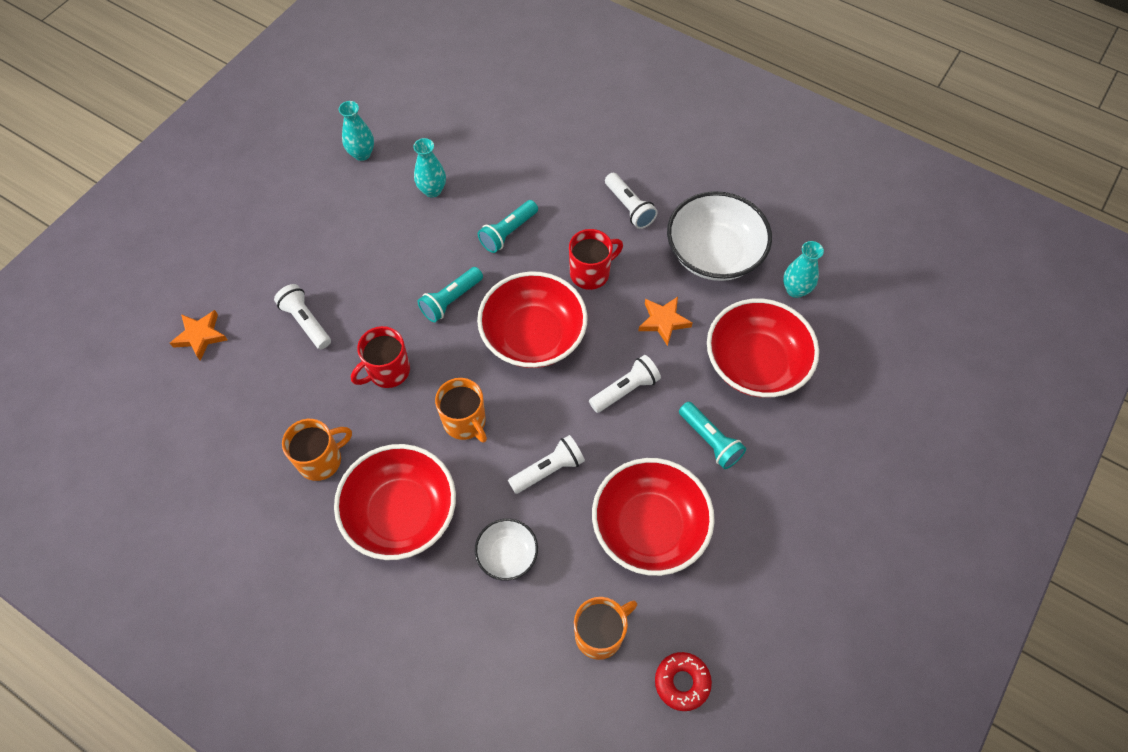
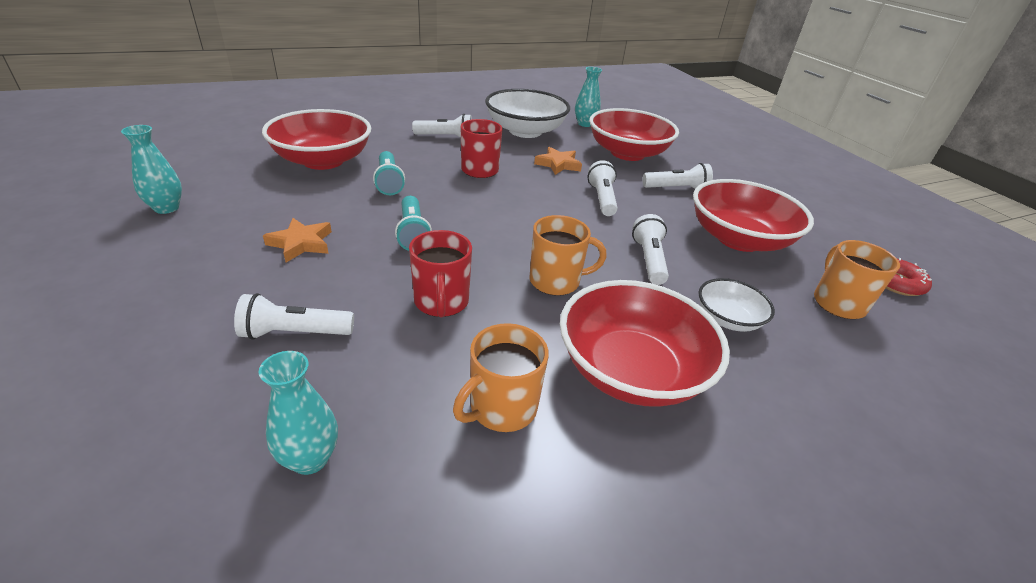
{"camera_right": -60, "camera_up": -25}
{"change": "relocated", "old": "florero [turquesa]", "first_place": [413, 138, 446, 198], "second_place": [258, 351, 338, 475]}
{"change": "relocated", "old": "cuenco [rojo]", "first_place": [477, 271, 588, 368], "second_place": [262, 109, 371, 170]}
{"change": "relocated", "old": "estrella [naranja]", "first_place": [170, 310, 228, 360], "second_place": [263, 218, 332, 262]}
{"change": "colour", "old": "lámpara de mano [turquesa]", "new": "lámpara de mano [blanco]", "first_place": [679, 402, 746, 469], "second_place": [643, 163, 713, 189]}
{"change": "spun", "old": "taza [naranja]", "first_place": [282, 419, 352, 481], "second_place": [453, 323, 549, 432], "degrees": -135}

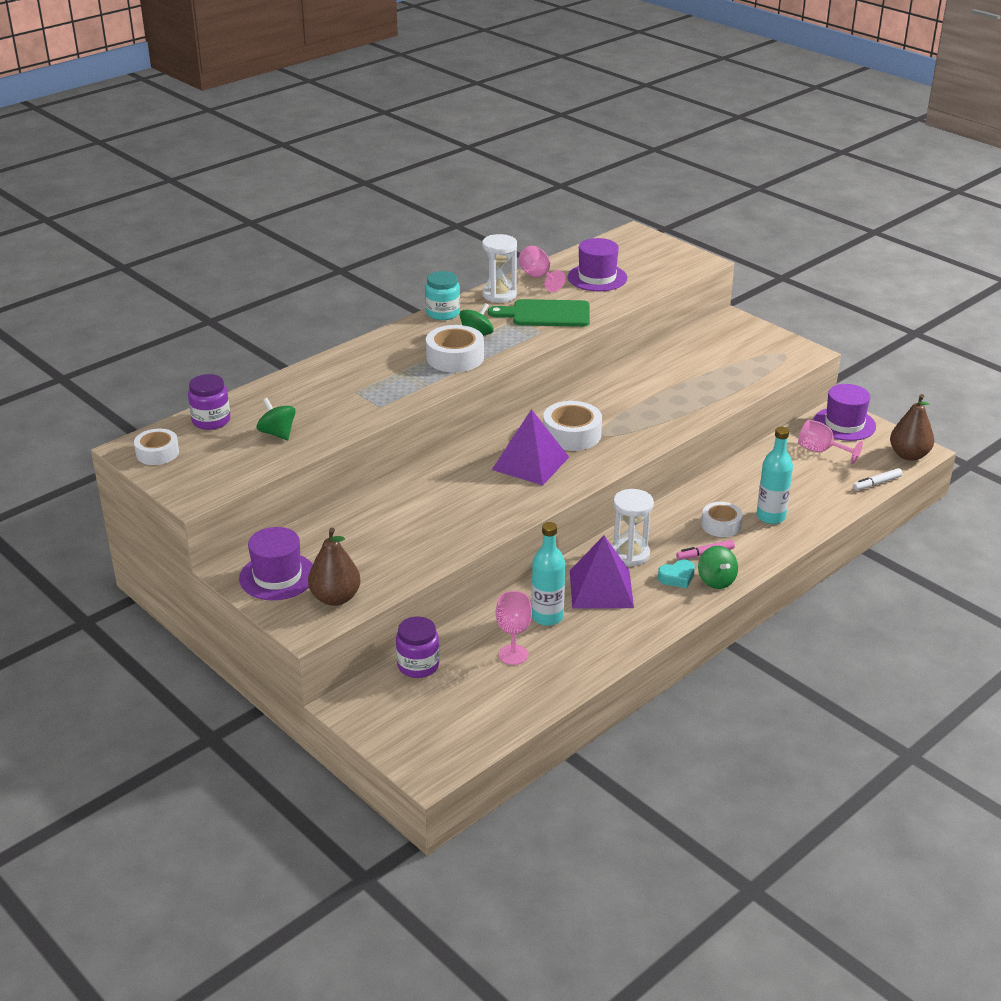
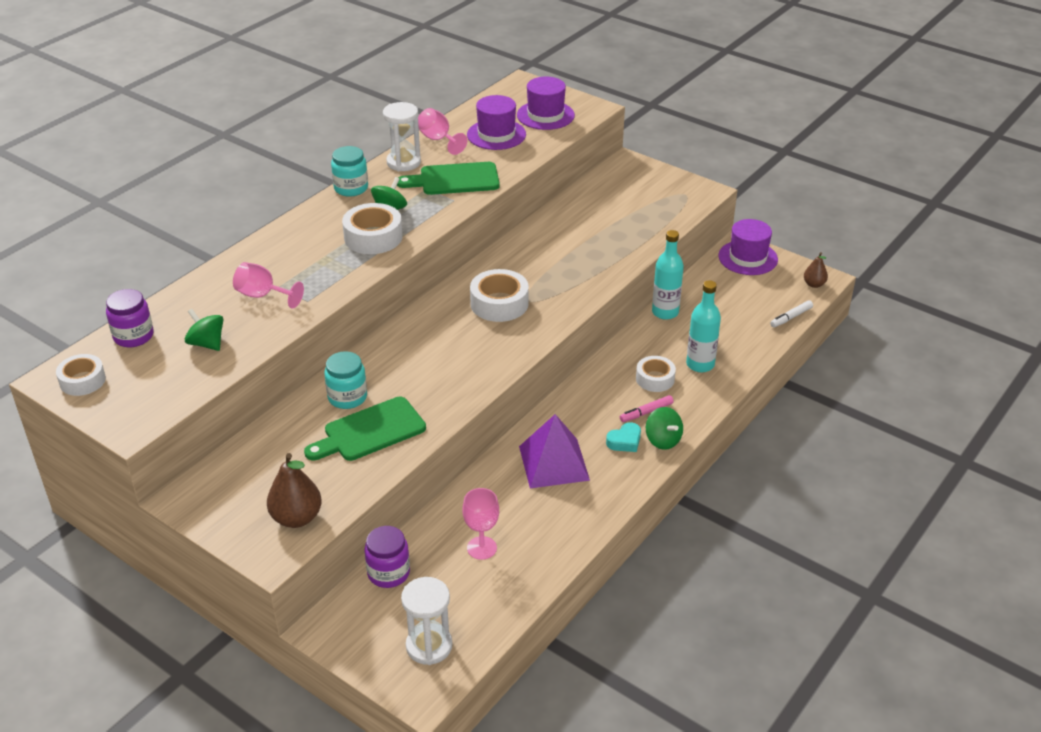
{"camera_right": -10, "camera_up": 5}
{"change": "size", "old": "pera [marrón]", "first_place": [890, 394, 934, 461], "second_place": [804, 252, 828, 288], "factor": 0.58}
{"change": "missing", "old": "pirámide [morado]", "first_place": [492, 409, 569, 486]}
{"change": "relocated", "old": "copa [rosa]", "first_place": [798, 420, 863, 464], "second_place": [233, 262, 304, 308]}
{"change": "relocated", "old": "reloj de arena [blanco]", "first_place": [612, 489, 654, 567], "second_place": [401, 577, 452, 665]}
{"change": "relocated", "old": "botella [turquesa]", "first_place": [531, 522, 565, 626], "second_place": [652, 230, 684, 320]}
{"change": "relocated", "old": "sombrero [morado]", "first_place": [239, 527, 313, 600], "second_place": [517, 77, 575, 130]}
{"change": "appeared", "new": "tarro [turquesa]", "second_place": [324, 351, 367, 409]}
{"change": "appeared", "new": "tabla de cortar [verde]", "second_place": [304, 397, 426, 461]}

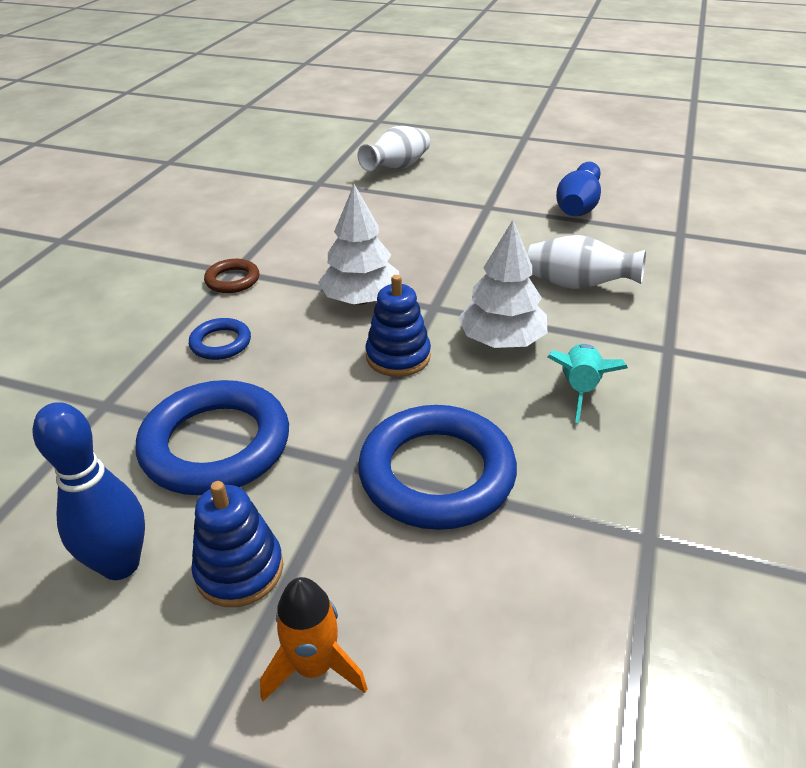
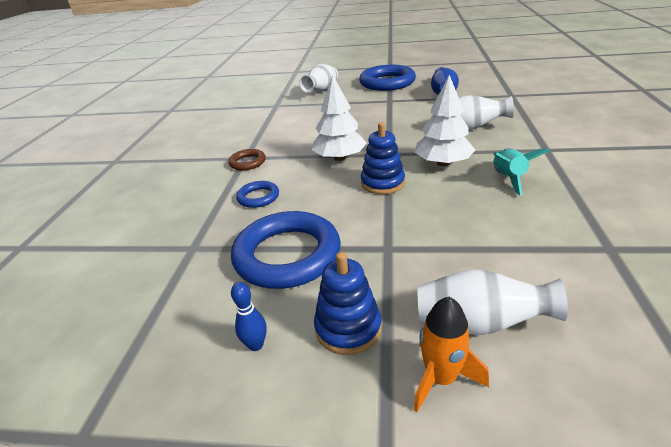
{"camera_right": -10, "camera_up": -5}
{"change": "size", "old": "bolo [azul]", "first_place": [33, 402, 145, 580], "second_place": [231, 282, 267, 351], "factor": 0.51}
{"change": "relocated", "old": "anillo [azul]", "first_place": [358, 405, 517, 530], "second_place": [359, 65, 416, 91]}
{"change": "appeared", "new": "florero [blanco]", "second_place": [418, 270, 568, 335]}

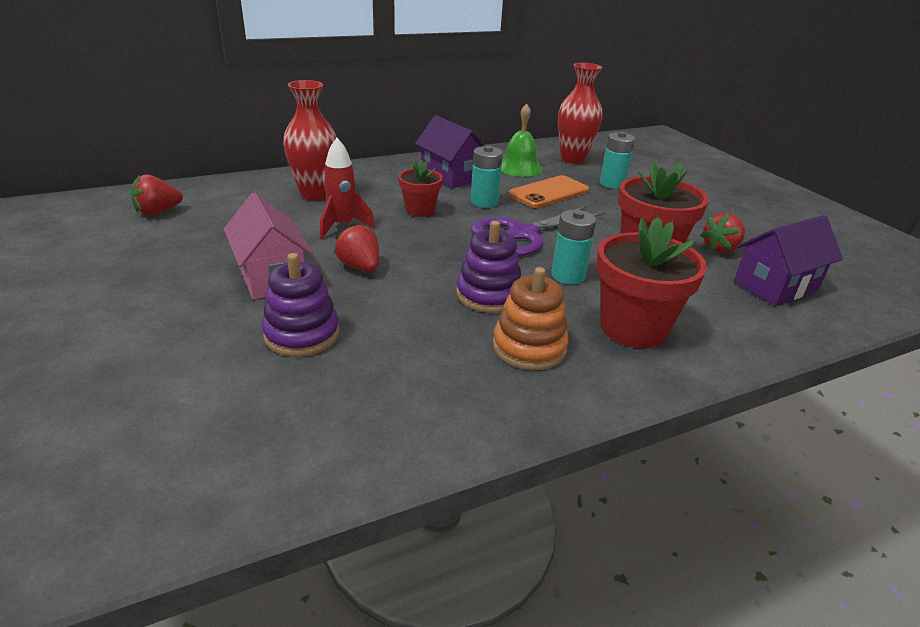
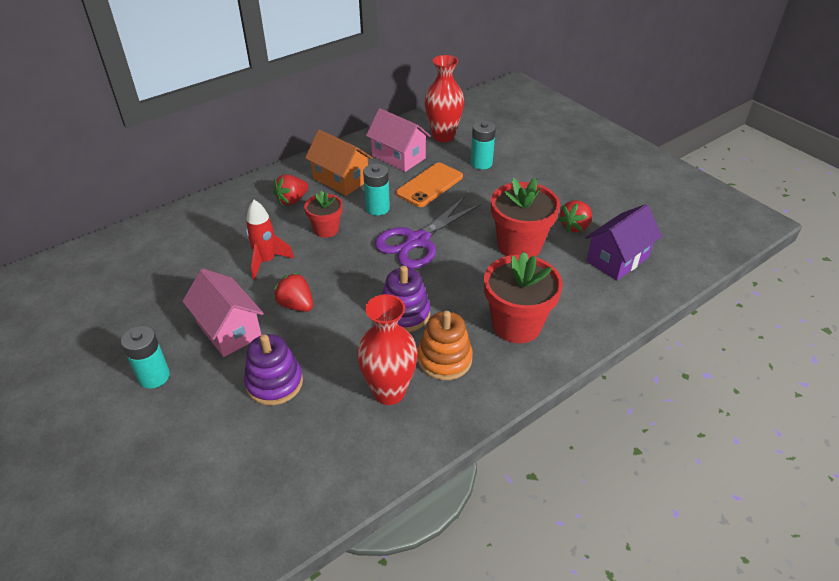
{"camera_right": -10, "camera_up": 10}
{"change": "relocated", "old": "florero [rojo]", "first_place": [283, 80, 337, 201], "second_place": [357, 294, 418, 405]}
{"change": "exchanged", "old": "campana [verde]", "new": "casa [rosa]", "first_place": [501, 104, 542, 177], "second_place": [366, 108, 431, 172]}
{"change": "colour", "old": "casa [morado]", "new": "casa [naranja]", "first_place": [415, 115, 484, 188], "second_place": [305, 130, 373, 196]}
{"change": "relocated", "old": "fresa [rojo]", "first_place": [131, 174, 183, 215], "second_place": [273, 174, 308, 205]}
{"change": "relocated", "old": "pila [turquesa]", "first_place": [551, 210, 596, 284], "second_place": [121, 326, 170, 389]}

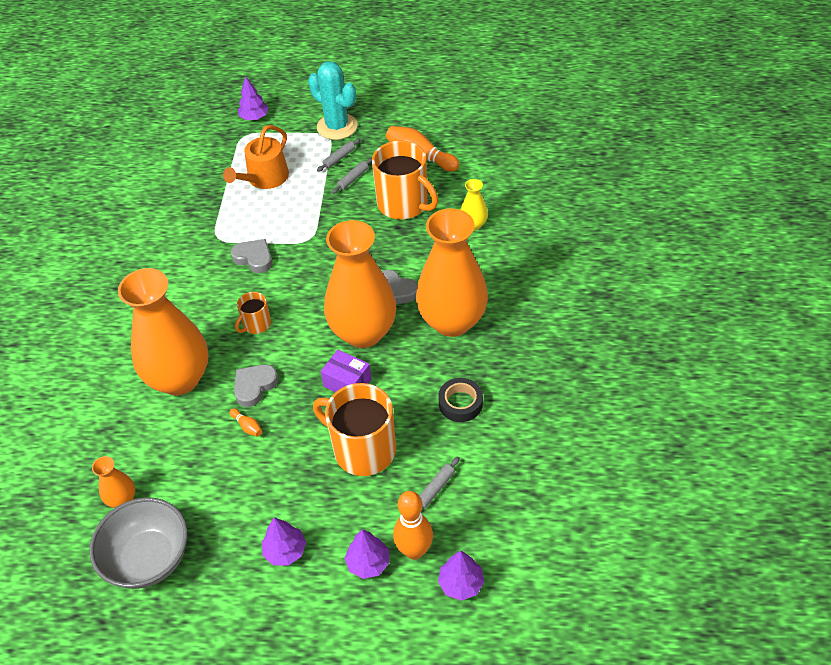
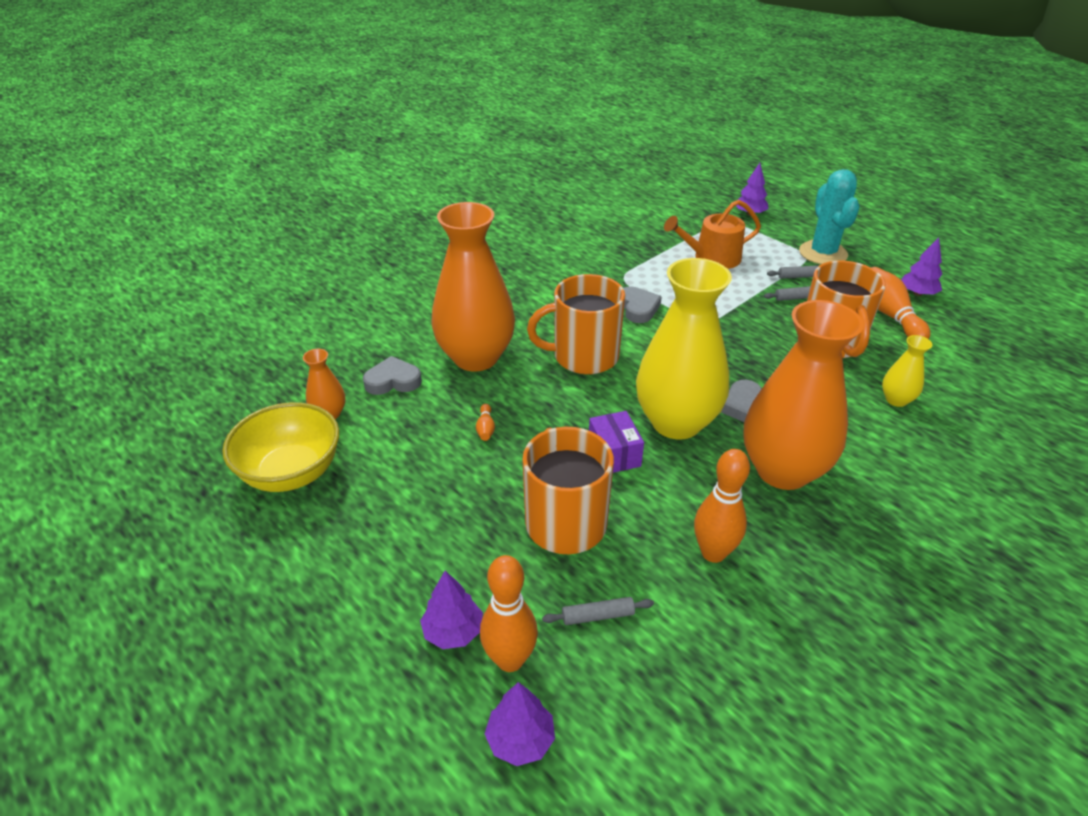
{"camera_right": 40, "camera_up": -10}
{"change": "colour", "old": "florero [naranja]", "new": "florero [amarillo]", "first_place": [324, 220, 396, 348], "second_place": [636, 258, 732, 440]}
{"change": "size", "old": "taza [naranja]", "first_place": [235, 292, 271, 334], "second_place": [527, 274, 625, 375], "factor": 1.99}
{"change": "relocated", "old": "corazón [gris]", "first_place": [234, 365, 278, 407], "second_place": [363, 356, 422, 395]}
{"change": "exchanged", "old": "cinta adhesiva [negro]", "new": "bolo [naranja]", "first_place": [438, 378, 483, 422], "second_place": [694, 449, 750, 563]}
{"change": "colour", "old": "cuenco [gris]", "new": "cuenco [amarillo]", "first_place": [89, 498, 188, 589], "second_place": [222, 402, 339, 492]}
{"change": "relocated", "old": "árbol [morado]", "first_place": [262, 517, 306, 566], "second_place": [901, 238, 942, 296]}

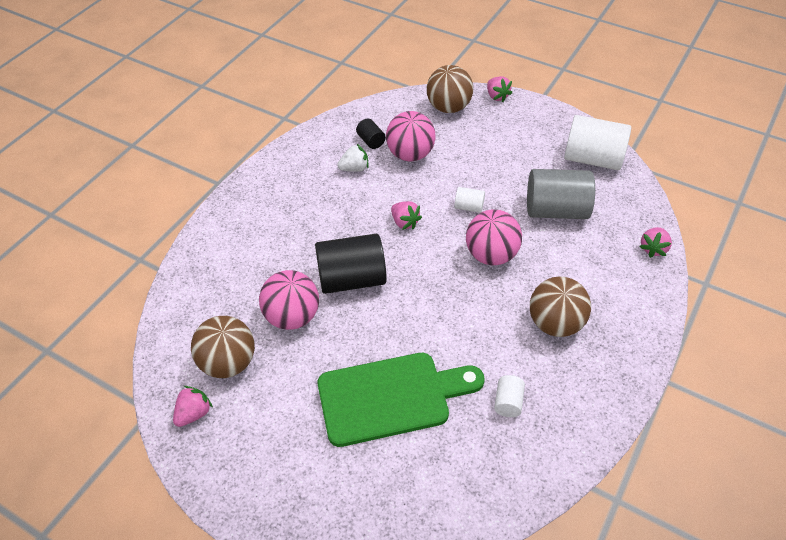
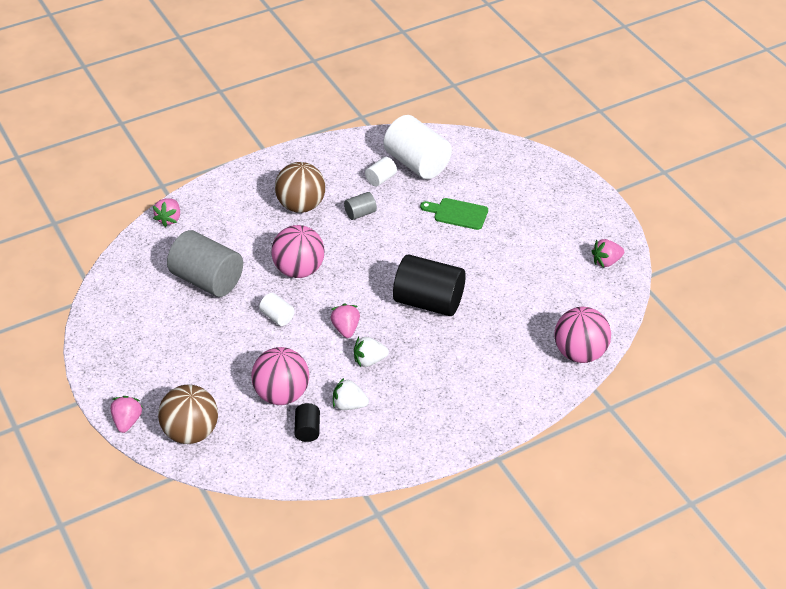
{"camera_right": -150, "camera_up": -5}
{"change": "relocated", "old": "cilindro [blanco]", "first_place": [564, 115, 631, 170], "second_place": [383, 115, 452, 179]}
{"change": "spun", "old": "fresa [rosa]", "first_place": [639, 227, 672, 258], "second_place": [153, 198, 180, 227], "degrees": 135}
{"change": "relocated", "old": "pelota [rosa]", "first_place": [259, 270, 319, 330], "second_place": [554, 307, 611, 363]}
{"change": "missing", "old": "pelota [marrón]", "first_place": [191, 316, 255, 378]}
{"change": "size", "old": "tabla de cortar [verde]", "first_place": [318, 353, 485, 447], "second_place": [420, 198, 488, 230], "factor": 0.51}
{"change": "appeared", "new": "cilindro [gris]", "second_place": [344, 192, 377, 220]}
{"change": "appeared", "new": "fresa [blanco]", "second_place": [354, 337, 389, 367]}

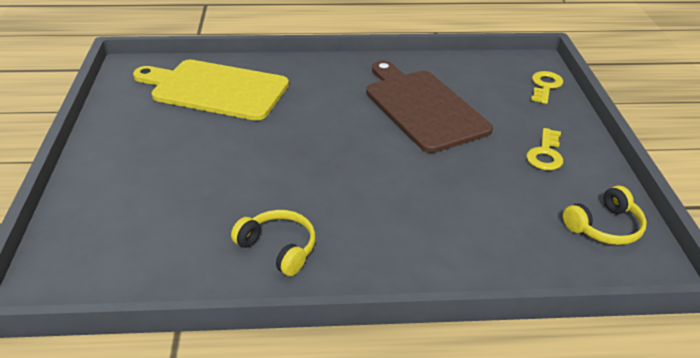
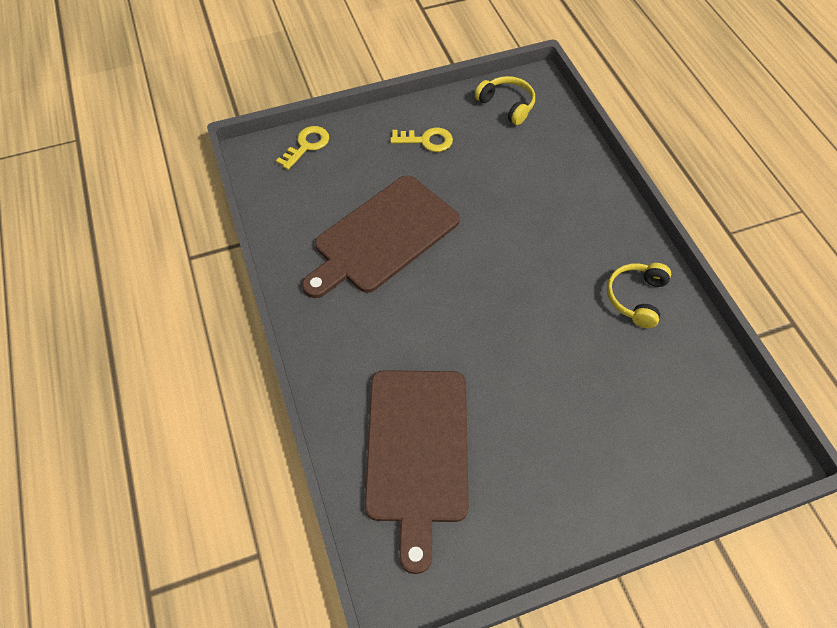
{"camera_right": -105, "camera_up": 20}
{"change": "colour", "old": "tabla de cortar [amarillo]", "new": "tabla de cortar [marrón]", "first_place": [133, 60, 289, 121], "second_place": [365, 370, 469, 574]}
{"change": "spun", "old": "llave [amarillo]", "first_place": [531, 71, 563, 104], "second_place": [276, 126, 329, 170], "degrees": 120}

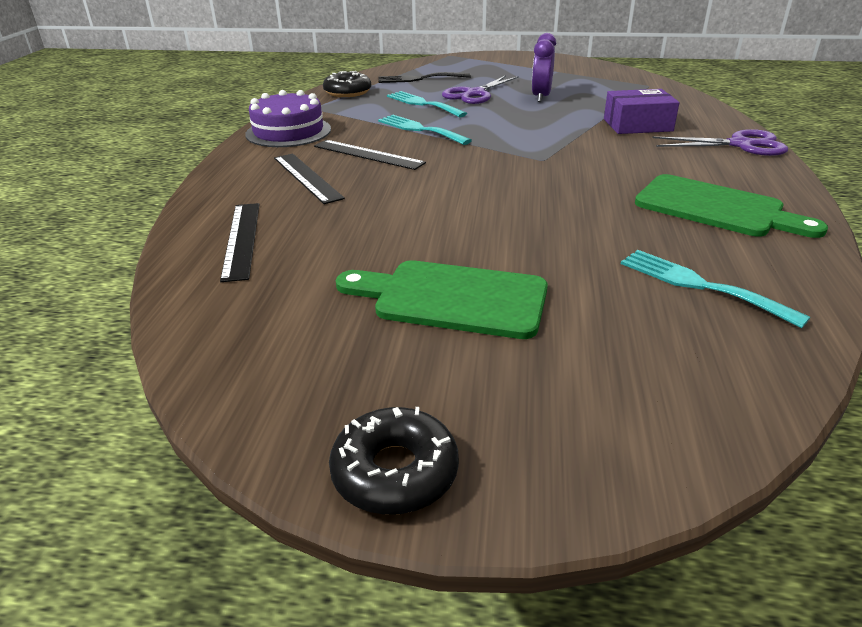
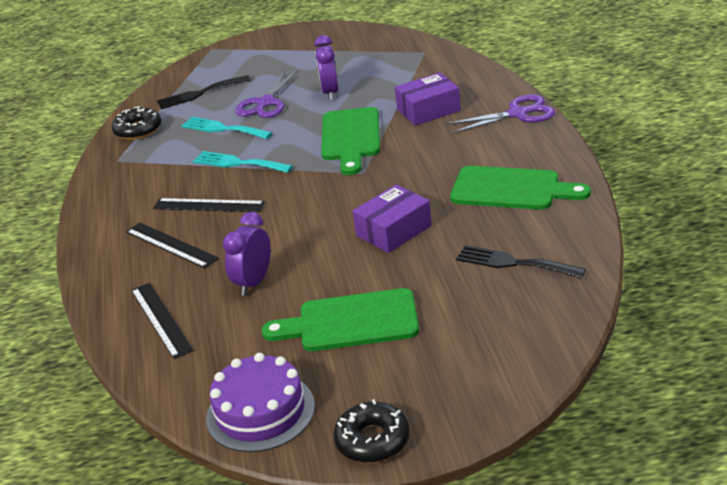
{"camera_right": -15, "camera_up": 0}
{"change": "relocated", "old": "tarta [morado]", "first_place": [245, 90, 331, 147], "second_place": [206, 353, 315, 452]}
{"change": "colour", "old": "tenedor [turquesa]", "new": "tenedor [negro]", "first_place": [621, 250, 810, 328], "second_place": [456, 245, 586, 278]}
{"change": "appeared", "new": "tabla de cortar [verde]", "second_place": [321, 107, 380, 175]}
{"change": "appeared", "new": "caja [morado]", "second_place": [353, 185, 432, 253]}
{"change": "appeared", "new": "despertador [morado]", "second_place": [223, 212, 271, 296]}

